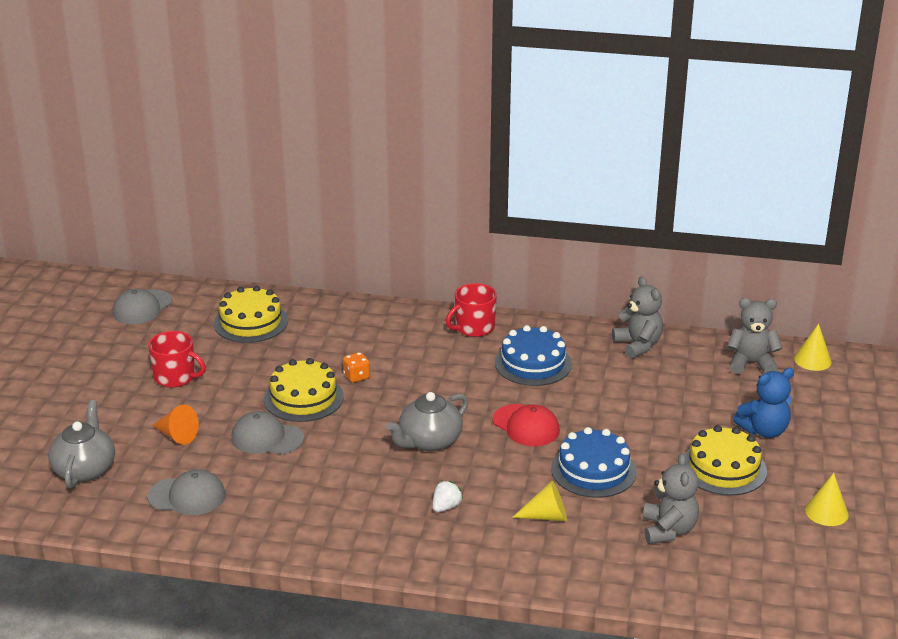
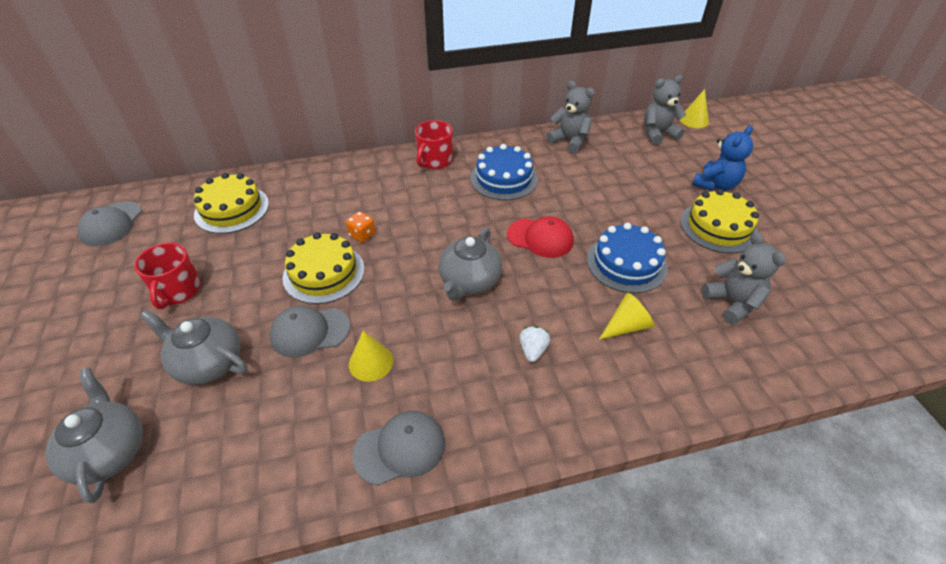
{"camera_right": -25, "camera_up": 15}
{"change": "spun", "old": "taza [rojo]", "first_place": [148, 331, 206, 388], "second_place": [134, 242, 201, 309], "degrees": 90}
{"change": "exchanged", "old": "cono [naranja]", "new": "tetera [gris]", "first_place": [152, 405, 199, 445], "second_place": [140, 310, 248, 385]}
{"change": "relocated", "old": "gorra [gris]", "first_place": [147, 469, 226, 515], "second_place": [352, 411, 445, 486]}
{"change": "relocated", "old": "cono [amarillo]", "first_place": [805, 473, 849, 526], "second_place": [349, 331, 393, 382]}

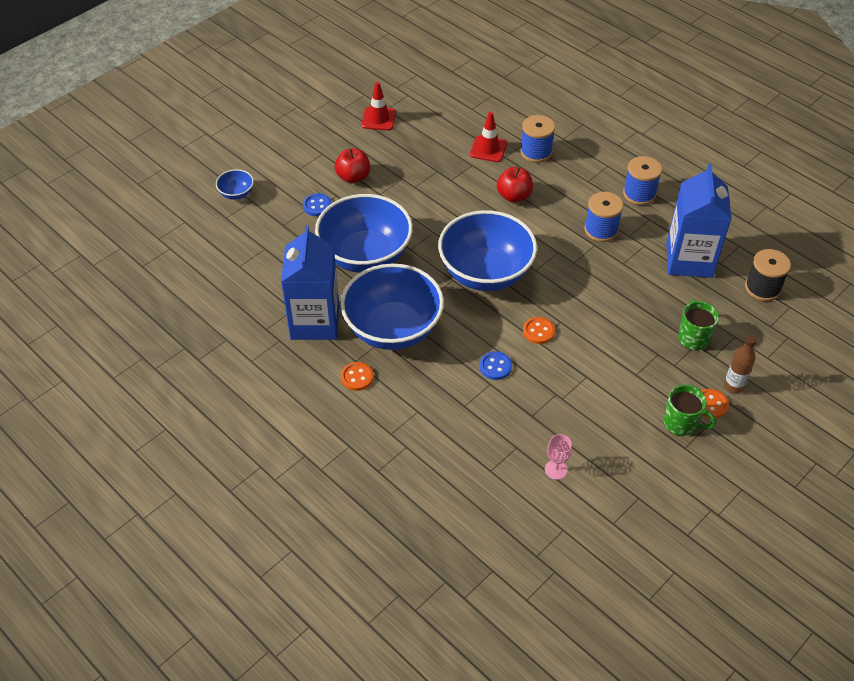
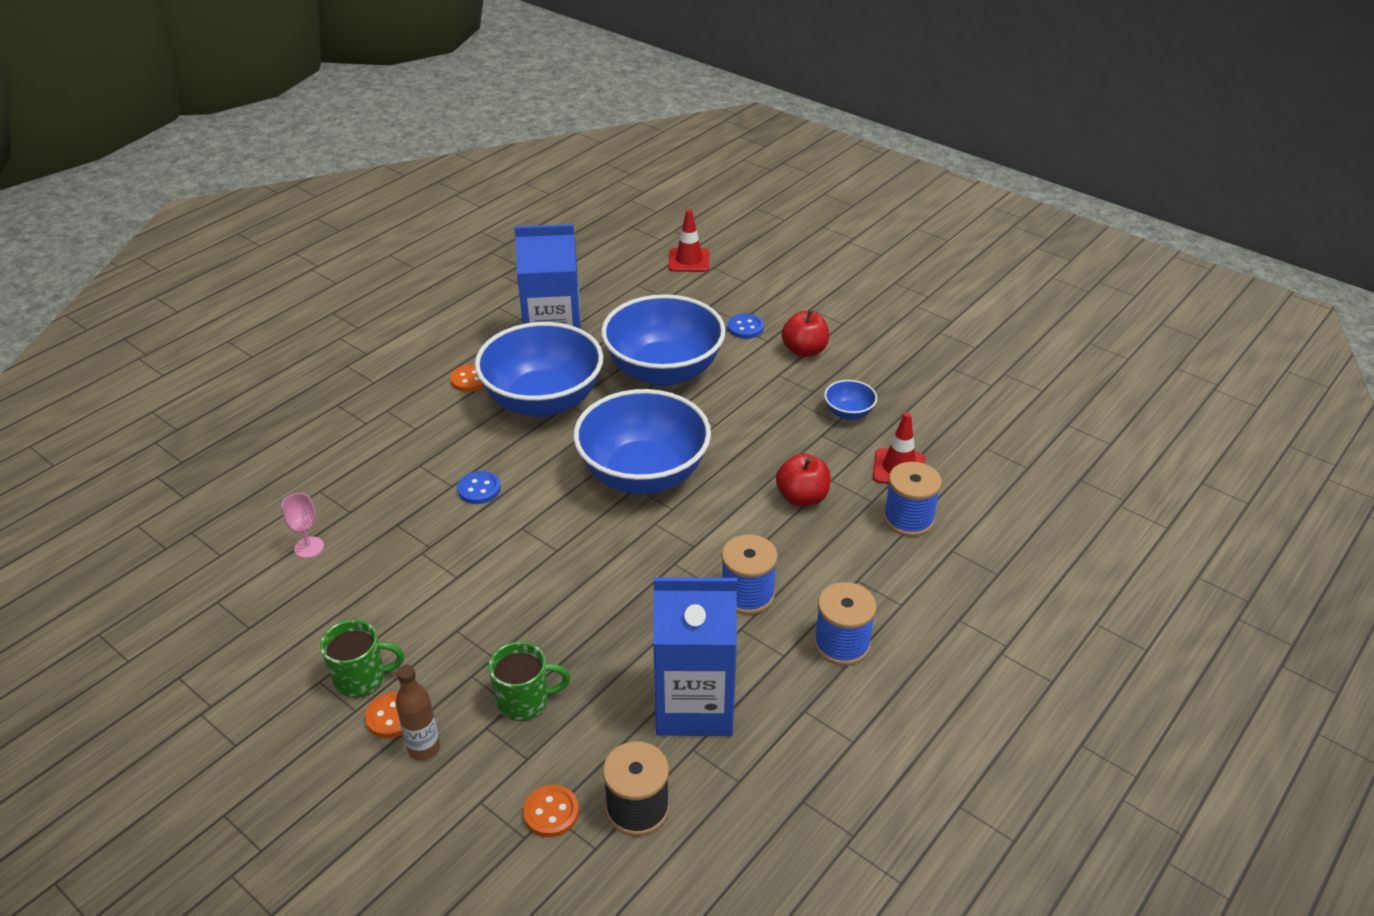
{"camera_right": 85, "camera_up": -10}
{"change": "relocated", "old": "cono de tráfico [rojo]", "first_place": [361, 82, 396, 131], "second_place": [668, 209, 709, 272]}
{"change": "relocated", "old": "cuenco [azul]", "first_place": [216, 169, 254, 200], "second_place": [824, 380, 877, 420]}
{"change": "relocated", "old": "botón [naranja]", "first_place": [523, 317, 555, 344], "second_place": [523, 785, 579, 837]}
{"change": "spun", "old": "taza [verde]", "first_place": [664, 385, 716, 436], "second_place": [320, 620, 404, 698], "degrees": -120}

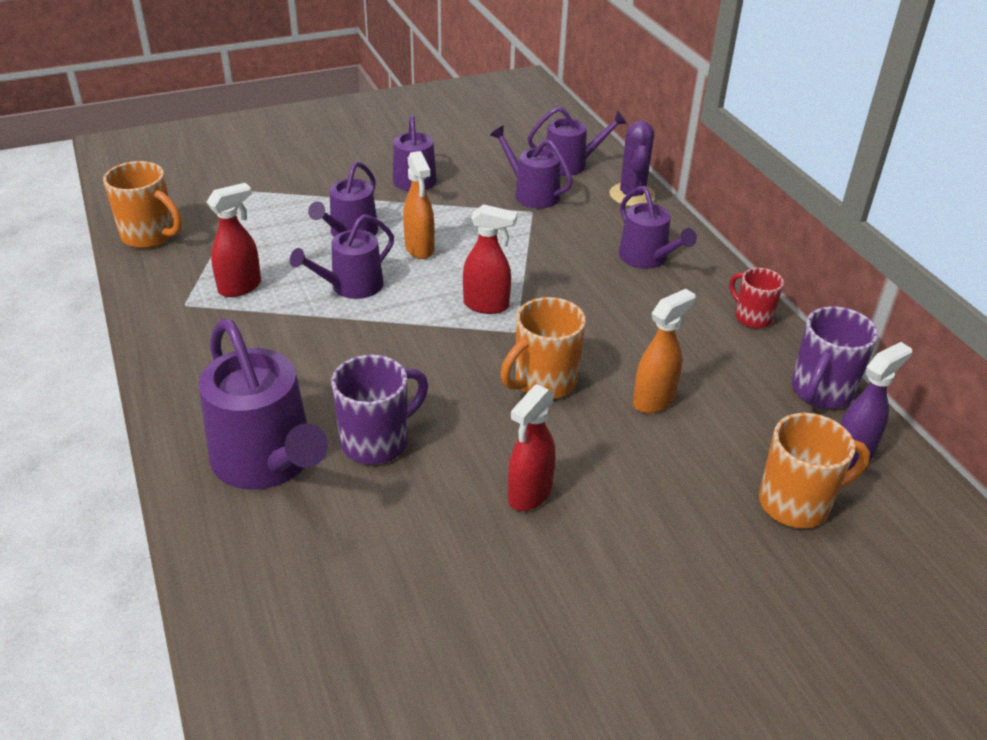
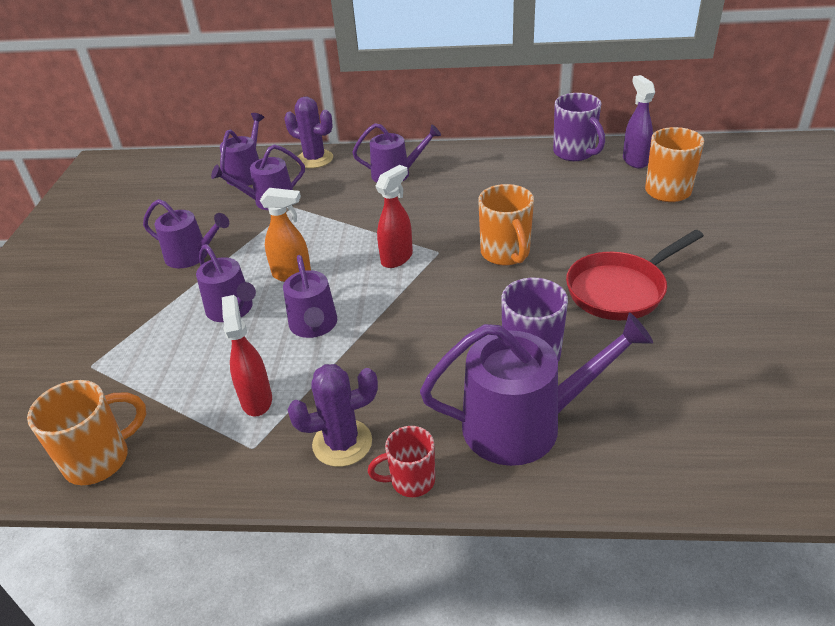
{"camera_right": -60, "camera_up": 0}
{"change": "relocated", "old": "taza [rojo]", "first_place": [729, 268, 784, 328], "second_place": [368, 426, 435, 497]}
{"change": "missing", "old": "pulverizador [naranja]", "first_place": [633, 289, 695, 413]}
{"change": "exchanged", "old": "pulverizador [rojo]", "new": "sartén [rojo]", "first_place": [508, 384, 555, 511], "second_place": [566, 230, 704, 320]}
{"change": "appeared", "new": "cactus [morado]", "second_place": [287, 364, 378, 467]}

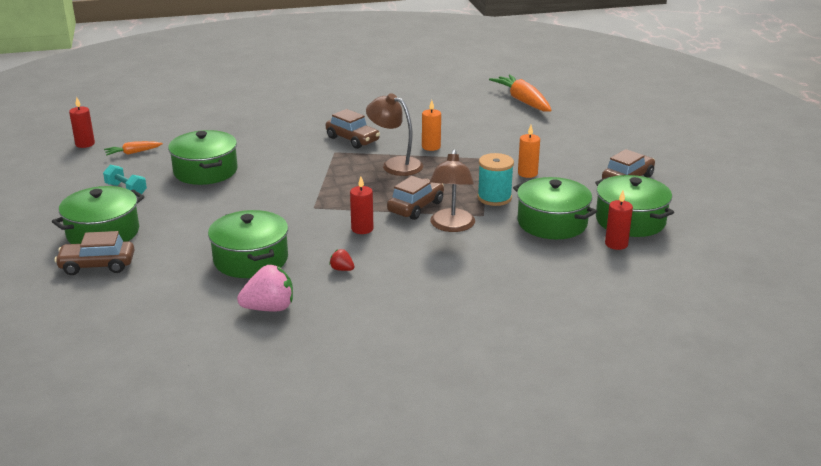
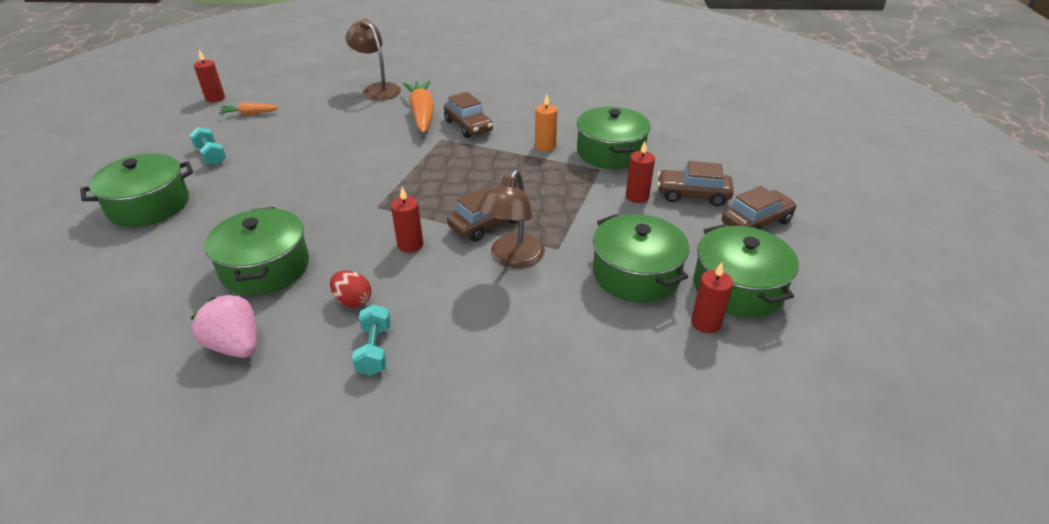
{"camera_right": 15, "camera_up": 10}
{"change": "relocated", "old": "zanahoria [naranja]", "first_place": [489, 75, 552, 112], "second_place": [403, 80, 434, 133]}
{"change": "relocated", "old": "lámpara [marrón]", "first_place": [366, 93, 423, 176], "second_place": [345, 18, 401, 100]}
{"change": "colour", "old": "vela [naranja]", "new": "vela [rojo]", "first_place": [518, 125, 540, 178], "second_place": [626, 141, 655, 203]}
{"change": "relocated", "old": "olla [verde]", "first_place": [168, 130, 238, 185], "second_place": [577, 107, 651, 169]}
{"change": "missing", "old": "carrete [turquesa]", "first_place": [477, 153, 514, 206]}
{"change": "relocated", "old": "coche [marrón]", "first_place": [55, 231, 134, 275], "second_place": [657, 161, 734, 207]}
{"change": "exchanged", "old": "fresa [rojo]", "new": "huevo [rojo]", "first_place": [329, 249, 355, 271], "second_place": [330, 270, 371, 308]}
{"change": "spun", "old": "fresa [rosa]", "first_place": [237, 265, 293, 311], "second_place": [190, 293, 257, 358], "degrees": -135}
{"change": "appeared", "new": "mancuerna [turquesa]", "second_place": [352, 304, 391, 376]}

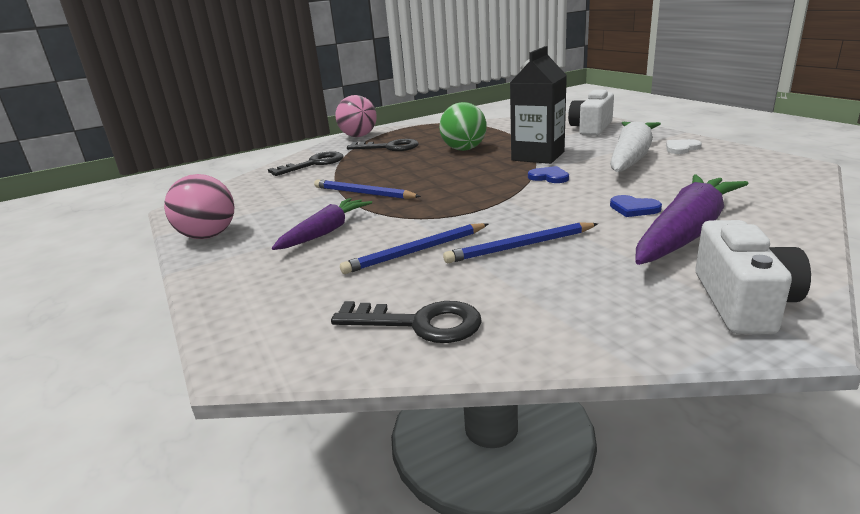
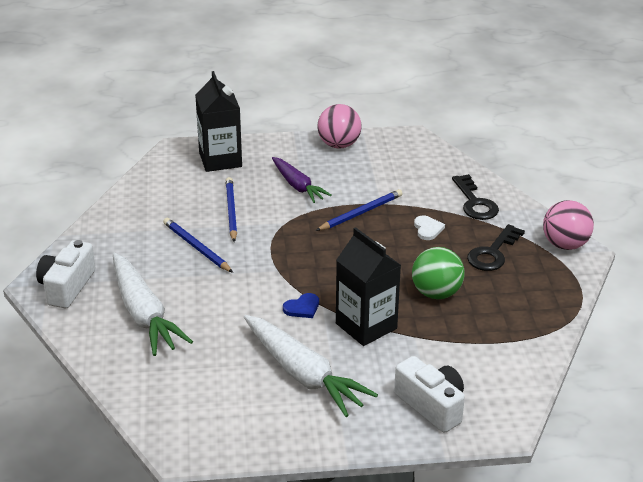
{"camera_right": 110, "camera_up": 10}
{"change": "relocated", "old": "corazón [blanco]", "first_place": [666, 139, 702, 154], "second_place": [414, 215, 445, 240]}
{"change": "colour", "old": "zanahoria [morado]", "new": "zanahoria [blanco]", "first_place": [635, 174, 749, 265], "second_place": [113, 253, 193, 356]}
{"change": "missing", "old": "corazón [azul]", "first_place": [610, 195, 662, 217]}
{"change": "spun", "old": "cámara [blanco]", "first_place": [695, 220, 811, 335], "second_place": [36, 240, 95, 308], "degrees": 75}
{"change": "spun", "old": "lápiz [azul]", "first_place": [443, 223, 598, 263], "second_place": [163, 218, 233, 273], "degrees": -45}
{"change": "missing", "old": "llave [negro]", "first_place": [331, 301, 482, 343]}
{"change": "appeared", "new": "cartón de leche [negro]", "second_place": [195, 71, 242, 172]}

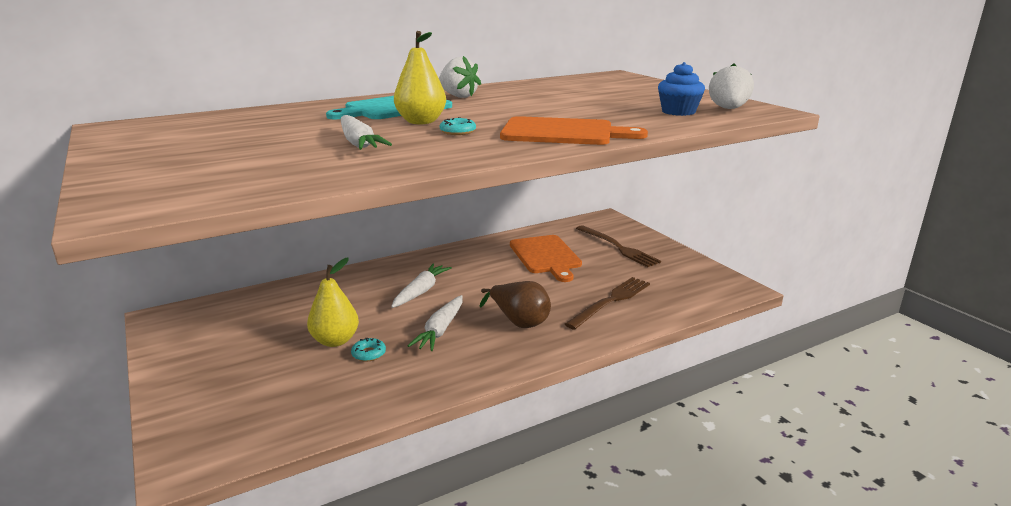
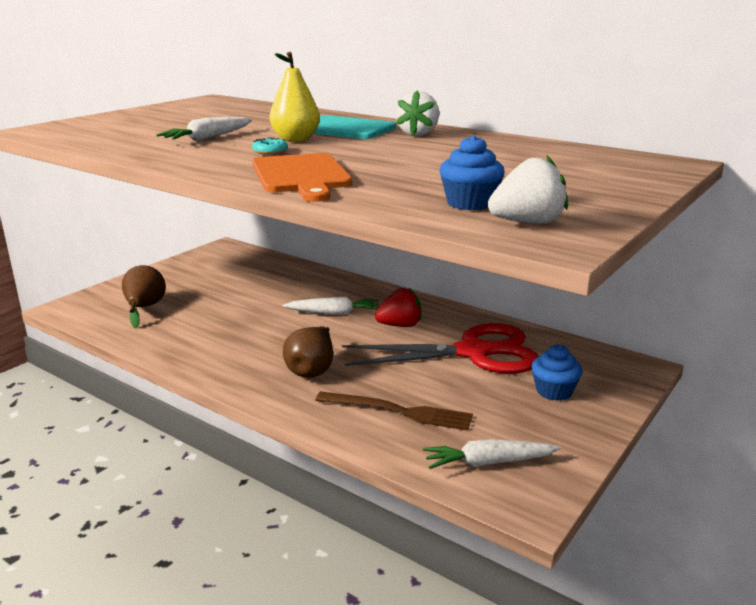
{"camera_right": 65, "camera_up": 0}
{"change": "exchanged", "old": "tenedor [marrón]", "new": "magdalena [azul]", "first_place": [576, 225, 661, 267], "second_place": [531, 345, 583, 401]}
{"change": "exchanged", "old": "tabla de cortar [naranja]", "new": "tijeras [rojo]", "first_place": [510, 235, 582, 282], "second_place": [343, 323, 539, 374]}
{"change": "missing", "old": "pera [amarillo]", "first_place": [307, 258, 359, 347]}
{"change": "relocated", "old": "zanahoria [blanco]", "first_place": [408, 295, 463, 351], "second_place": [423, 439, 561, 469]}
{"change": "missing", "old": "rosquilla [turquesa]", "first_place": [351, 338, 386, 362]}
{"change": "appeared", "new": "pera [marrón]", "second_place": [122, 265, 166, 328]}
{"change": "appeared", "new": "fresa [rojo]", "second_place": [375, 288, 422, 327]}

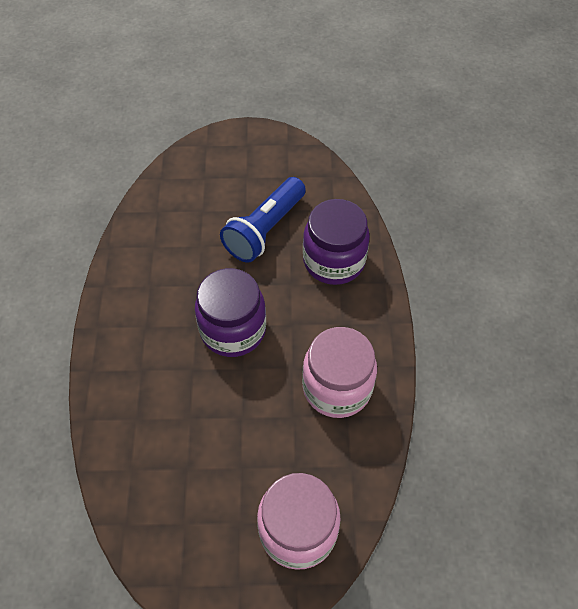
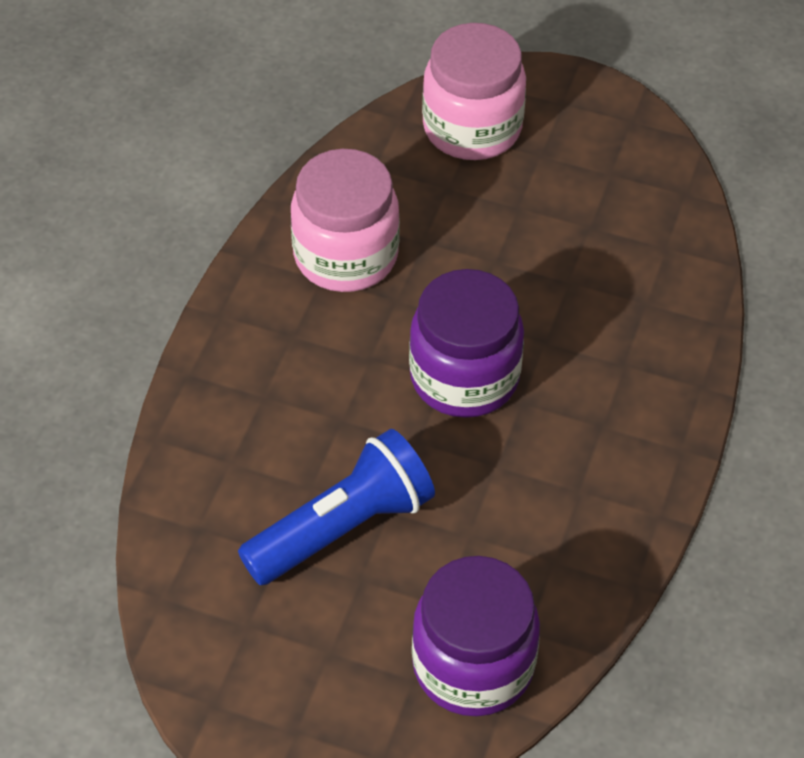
{"camera_right": -160, "camera_up": -5}
{"change": "relocated", "old": "tarro [morado]", "first_place": [303, 199, 370, 285], "second_place": [412, 556, 540, 716]}

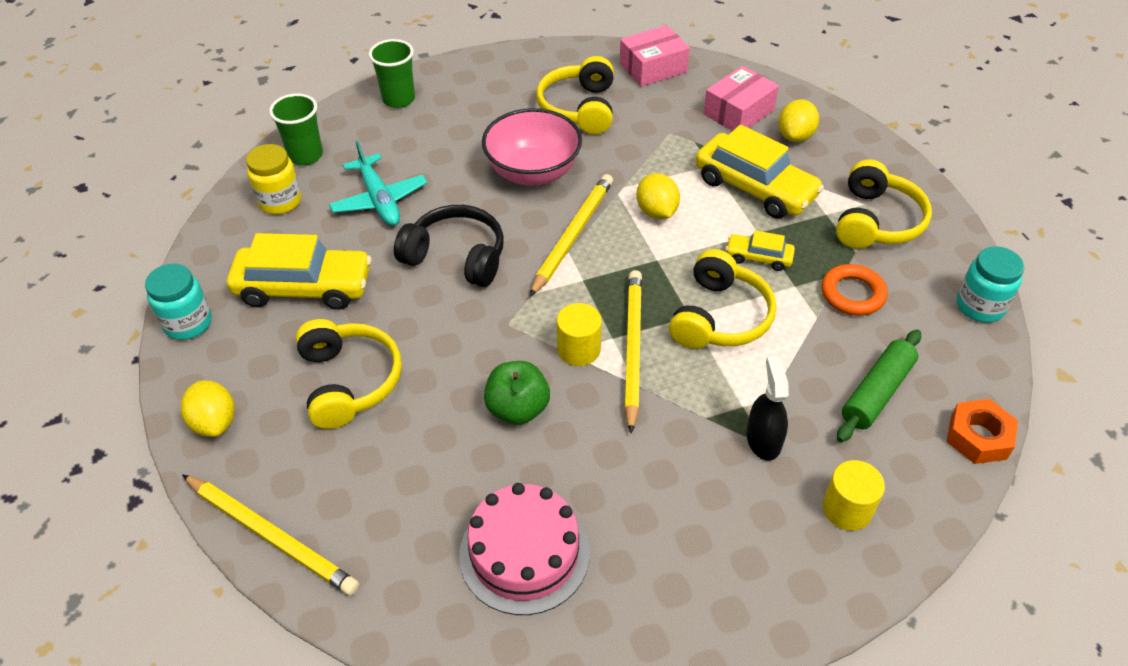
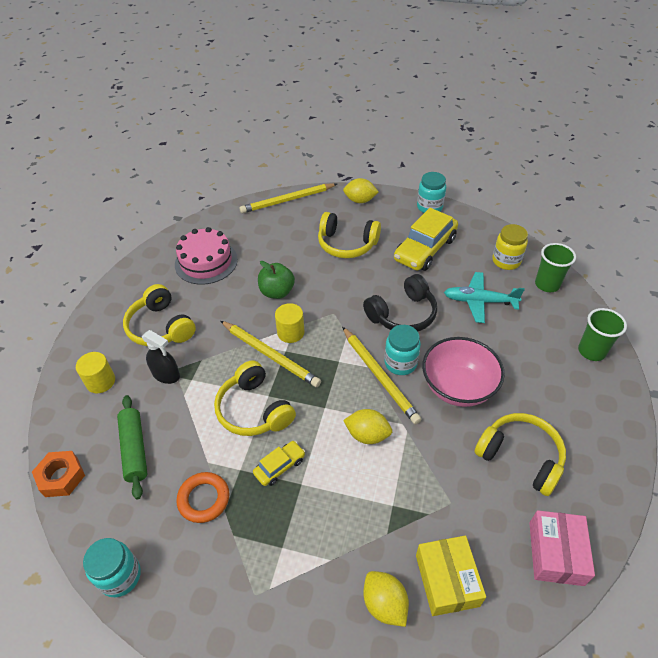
{"camera_right": 125, "camera_up": 0}
{"change": "colour", "old": "caja [rosa]", "new": "caja [amarillo]", "first_place": [703, 66, 779, 131], "second_place": [416, 536, 486, 616]}
{"change": "missing", "old": "coche [amarillo]", "first_place": [695, 125, 824, 219]}
{"change": "relocated", "old": "auriculares [amarillo]", "first_place": [836, 159, 932, 249], "second_place": [123, 284, 196, 346]}
{"change": "appeared", "new": "tarro [turquesa]", "second_place": [384, 325, 421, 375]}

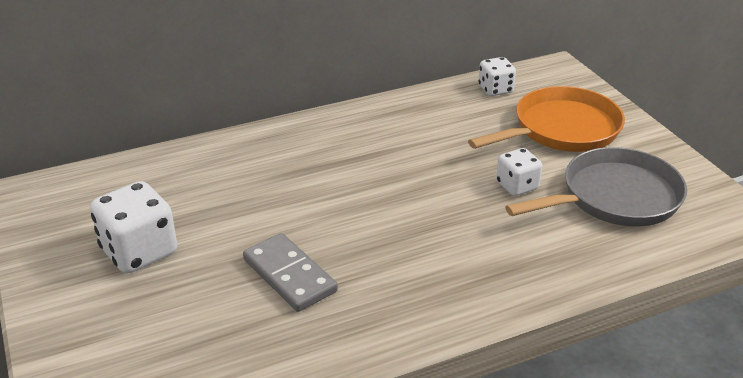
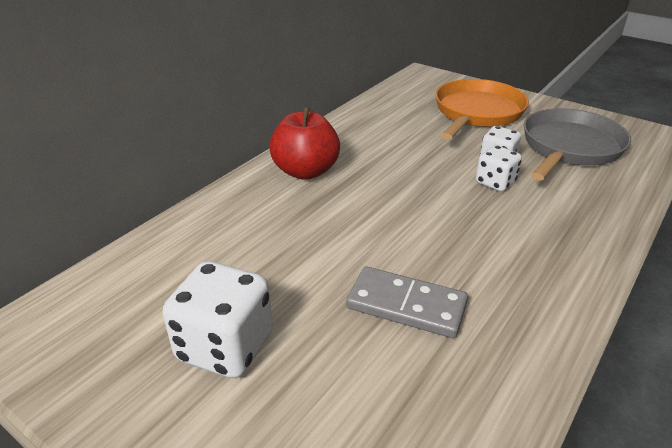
{"camera_right": -30, "camera_up": 0}
{"change": "relocated", "old": "dado [blanco]", "first_place": [478, 57, 516, 96], "second_place": [476, 145, 522, 192]}
{"change": "appeared", "new": "manzana [rojo]", "second_place": [269, 107, 340, 180]}

